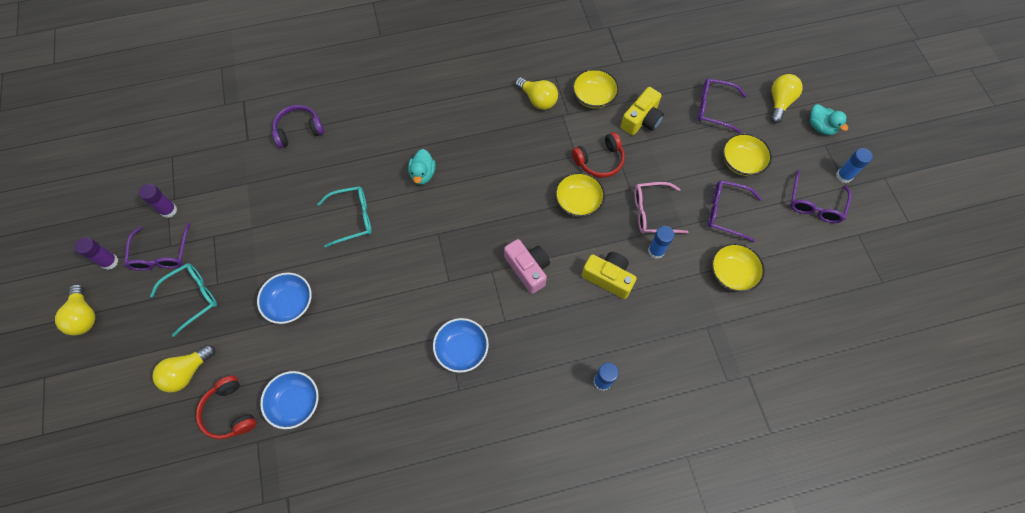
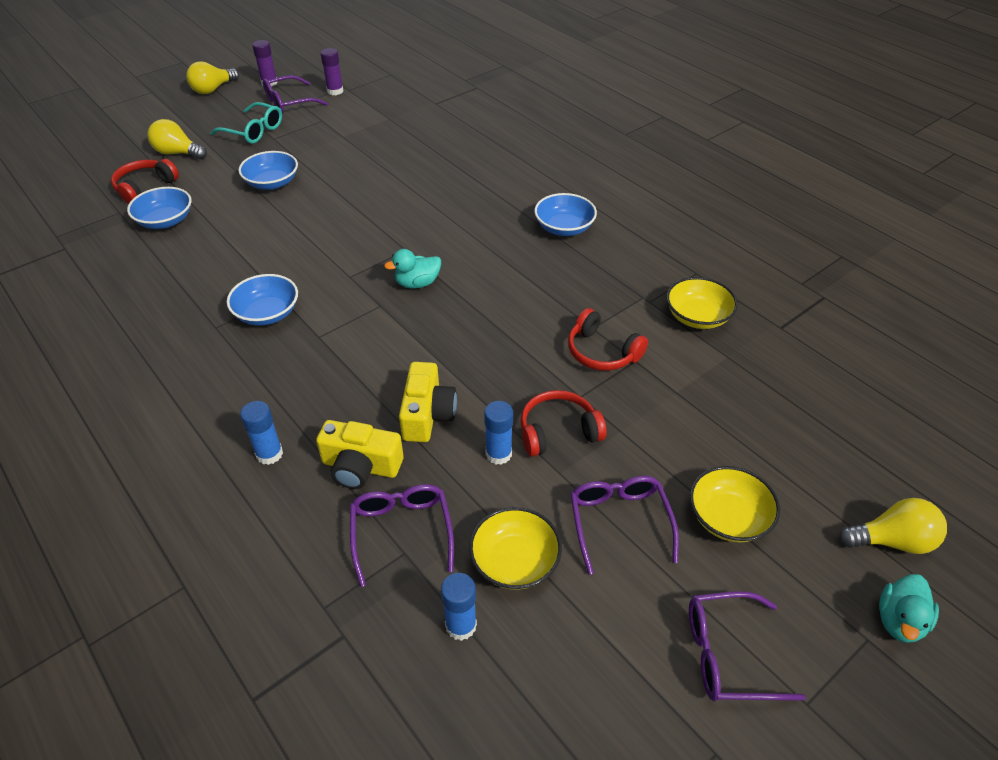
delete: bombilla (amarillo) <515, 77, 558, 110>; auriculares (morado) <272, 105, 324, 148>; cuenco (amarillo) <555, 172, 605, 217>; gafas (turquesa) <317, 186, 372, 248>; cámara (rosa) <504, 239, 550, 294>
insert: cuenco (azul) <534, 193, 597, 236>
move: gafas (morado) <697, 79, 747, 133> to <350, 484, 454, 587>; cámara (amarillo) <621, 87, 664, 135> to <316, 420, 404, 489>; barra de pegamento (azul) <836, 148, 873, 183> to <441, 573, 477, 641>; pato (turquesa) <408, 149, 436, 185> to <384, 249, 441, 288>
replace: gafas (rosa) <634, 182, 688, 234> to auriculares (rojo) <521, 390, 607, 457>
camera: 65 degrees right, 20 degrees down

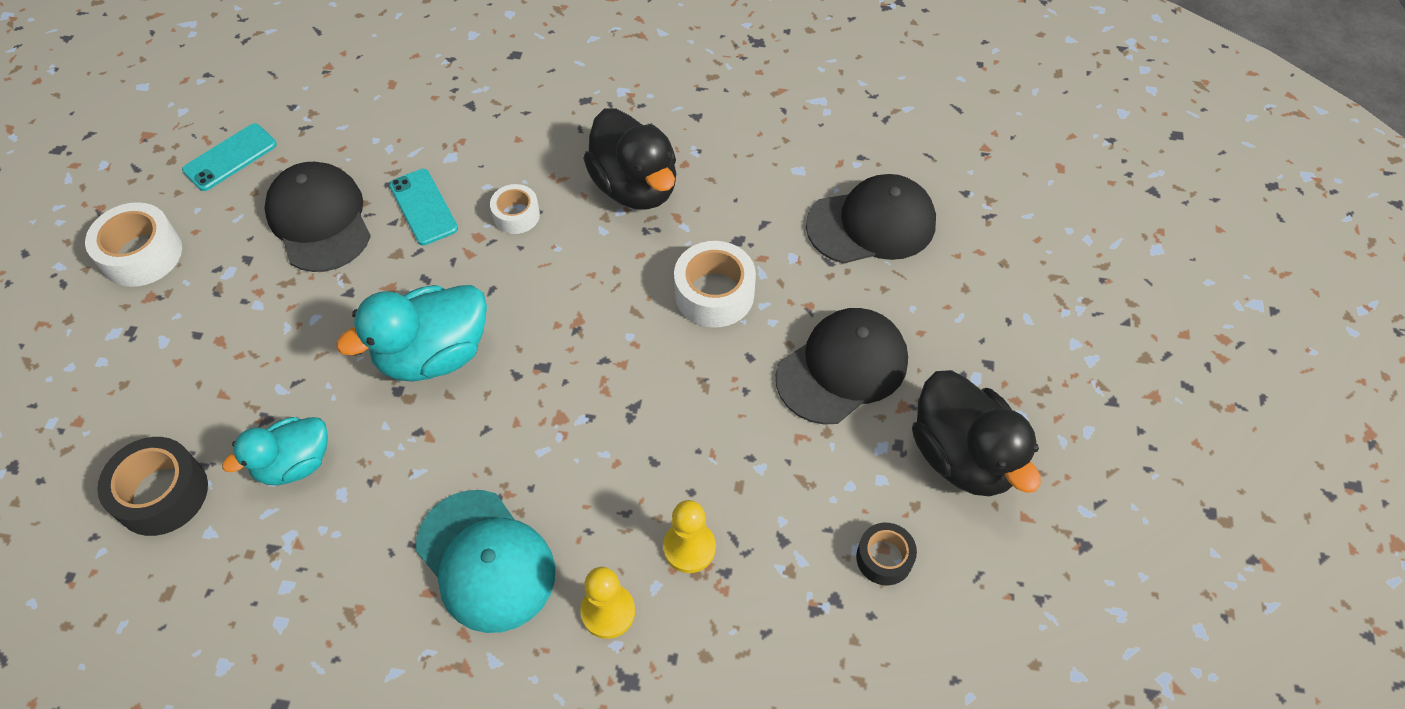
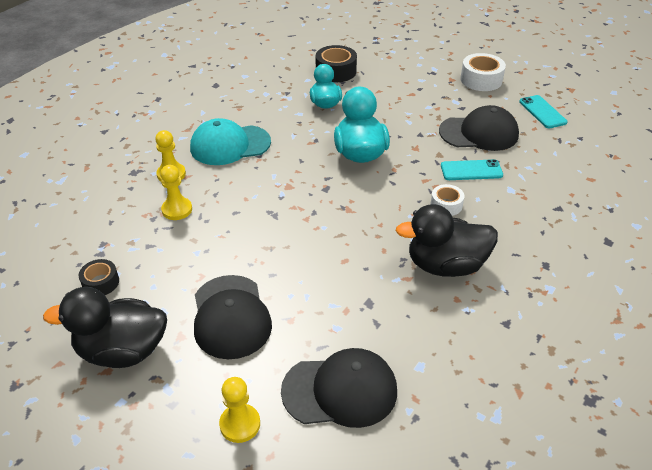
delete: cinta adhesiva (blanco) <674, 241, 756, 328>
insert: peón (amarillo) <219, 377, 260, 443>
rotate: gorra (negro) <806, 174, 936, 264> = <281, 348, 397, 428> 105 degrees counterclockwise
camera: 115 degrees right, 15 degrees down

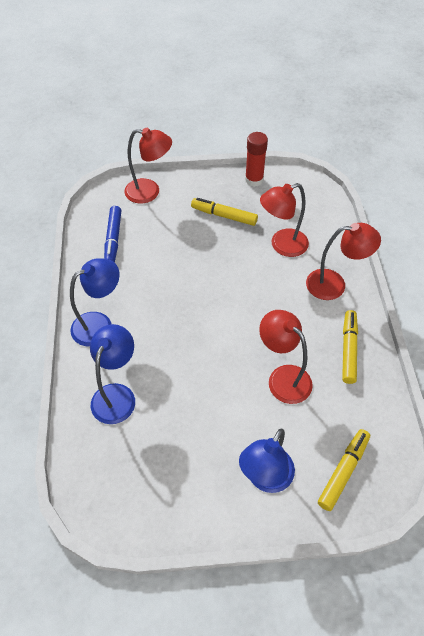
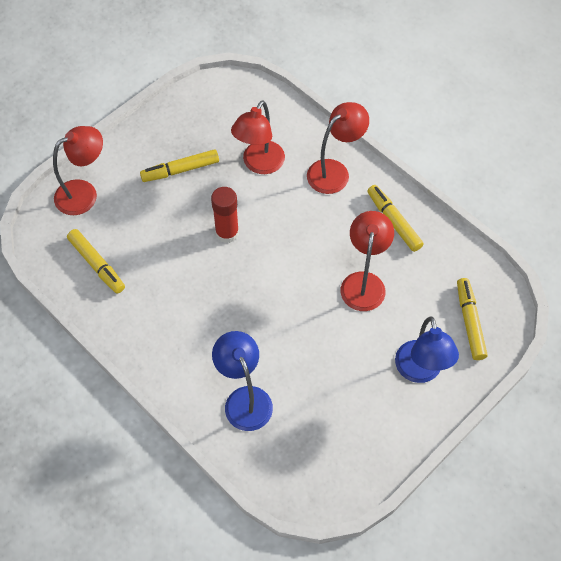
delete: lámpara (azul) <70, 258, 120, 346>
move: barra de pegamento (rojo) <245, 132, 268, 187> to <211, 187, 239, 243>
recolor: rotulador (azul) <104, 206, 122, 263> to rotulador (amarillo) <67, 229, 125, 294>
rotate: lámpara (rojo) <259, 310, 313, 404> = <341, 211, 394, 311> 90 degrees clockwise
camera: 40 degrees left, 5 degrees up

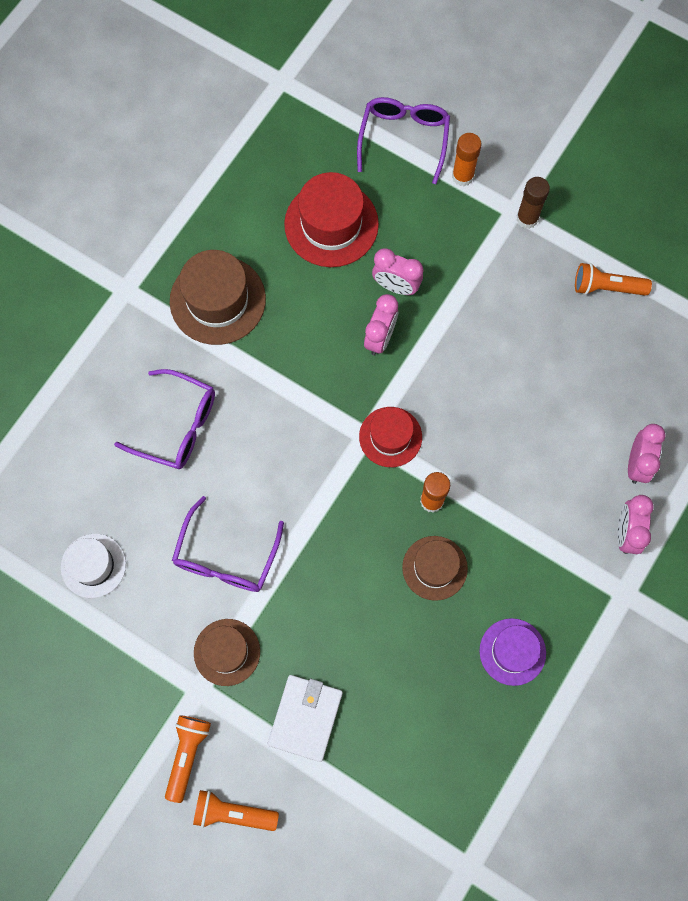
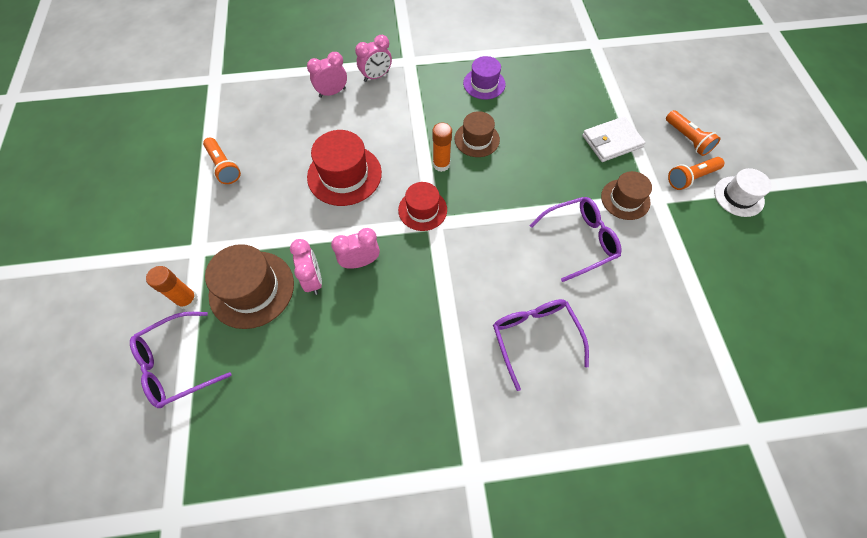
delete: barra de pegamento (marrón) <517, 177, 550, 229>
move: sombrero (rojo) <284, 172, 379, 267> to <307, 130, 382, 206>; sombrero (marrón) <170, 250, 266, 345> to <205, 244, 294, 329>; sombrero (blanco) <61, 534, 126, 598> to <714, 168, 771, 217>
camera: 130 degrees left, 10 degrees down

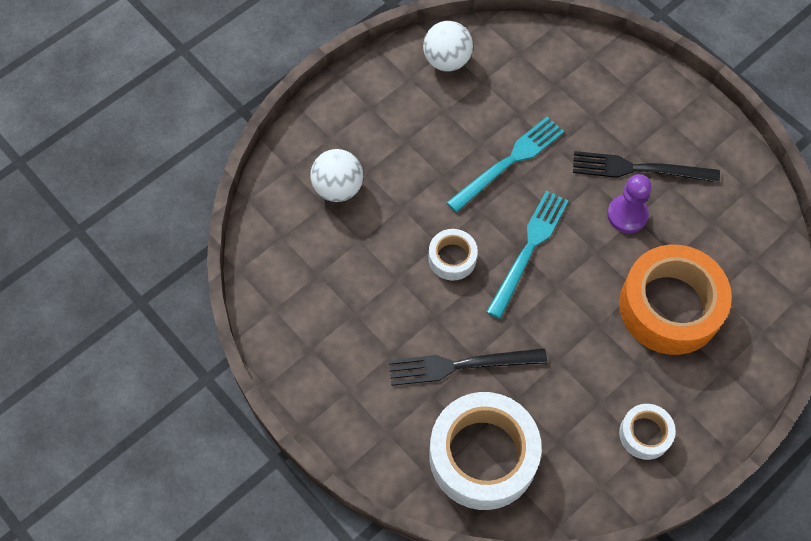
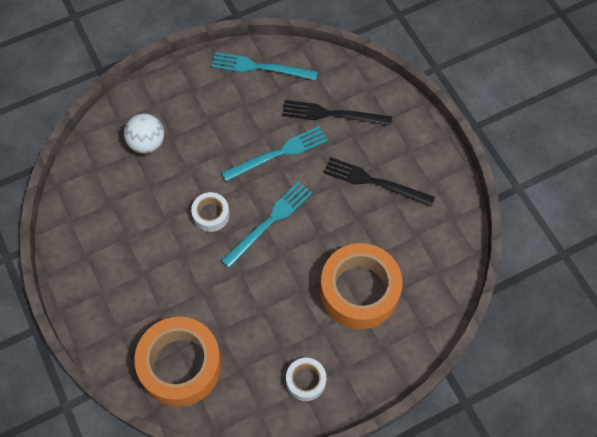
delete: peón (morado) <607, 174, 652, 233>
move: tenedor (negro) <389, 348, 547, 386> to <282, 100, 392, 126>
replace: pelota (blanco) <423, 21, 473, 71> to tenedor (turquesa) <211, 52, 318, 80>
recolor: cinta adhesiva (blanco) <429, 392, 542, 510> to cinta adhesiva (naranja) <134, 317, 222, 407>
camera: 15 degrees right, 0 degrees up

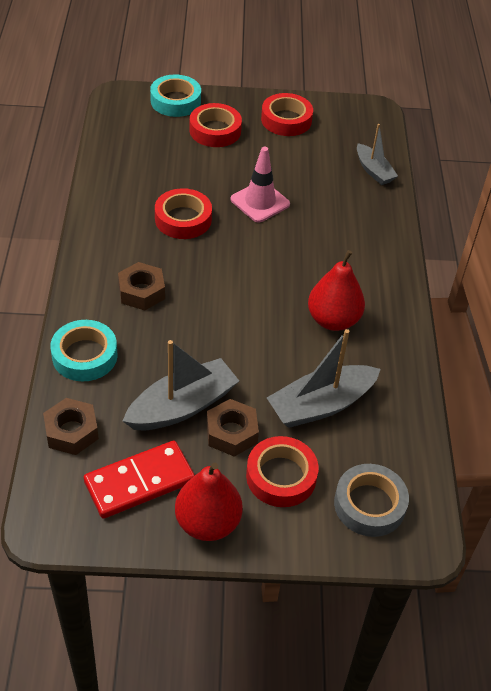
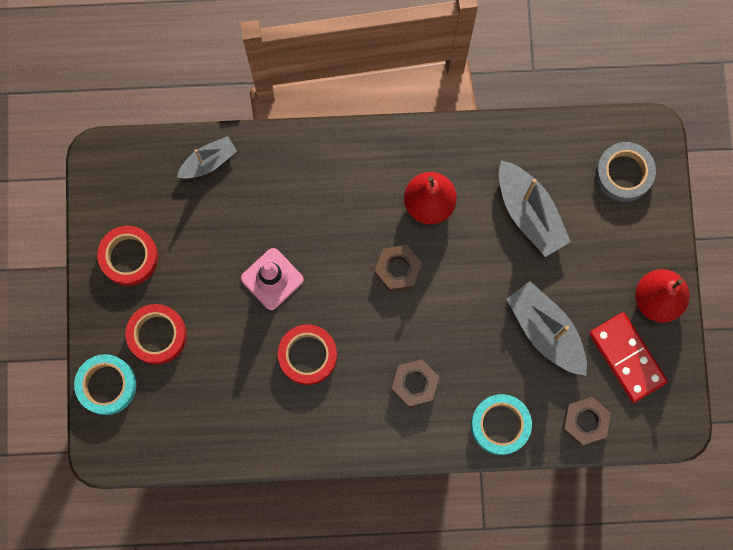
delete: cinta adhesiva (rojo) <246, 436, 319, 507>
move: tuerca (marrón) <207, 399, 259, 457> to <374, 245, 422, 292>
camera: 90 degrees left, 30 degrees up

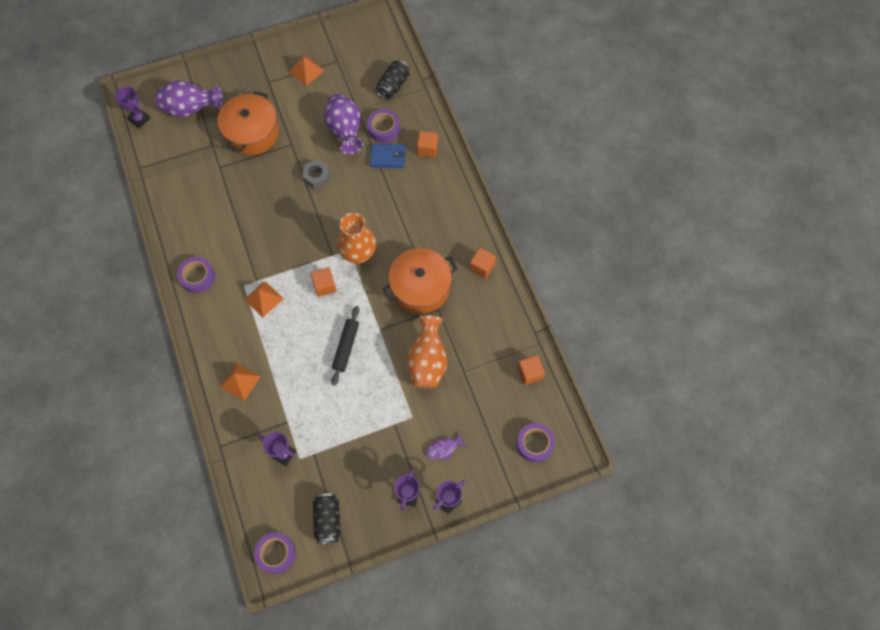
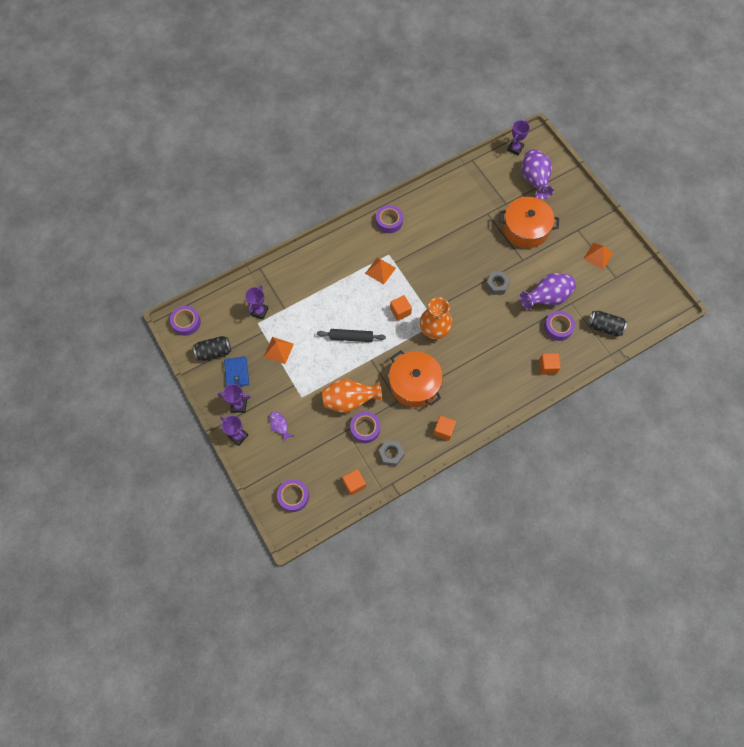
insert: cinta adhesiva (morado) <350, 411, 380, 443>; tuerca (gris) <378, 440, 404, 466>
move: cartera (azul) <370, 144, 405, 168> to <224, 356, 249, 386>; pirámide (naranja) <220, 363, 261, 401> to <264, 337, 294, 364>
camera: 80 degrees right, 0 degrees up

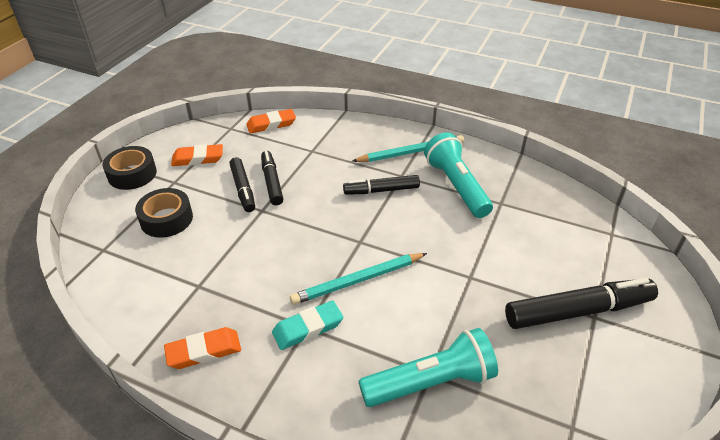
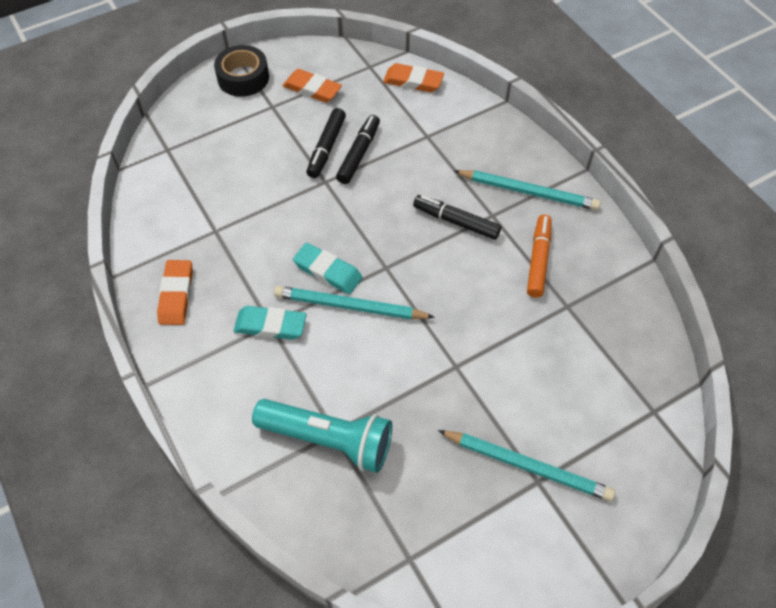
delete: cinta adhesiva (negro) <135, 188, 193, 238>
insert: goma de borrar (turquesa) <293, 243, 363, 294>
replace: lámpara de mano (turquesa) <424, 132, 493, 218> to rotulador (naranja) <527, 214, 552, 298>; rotulador (negro) <505, 278, 658, 329> to lápiz (turquesa) <438, 430, 615, 501>
rotate: goma de borrar (naranja) <164, 327, 241, 369> = <157, 260, 193, 325> 75 degrees clockwise
camera: 35 degrees right, 15 degrees up

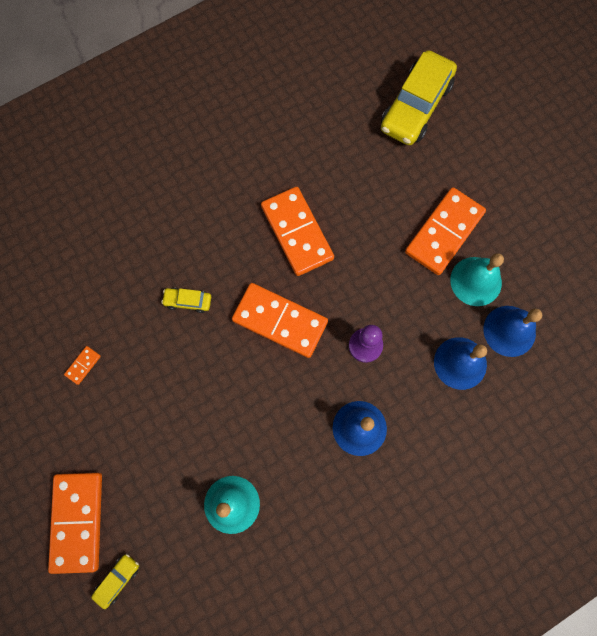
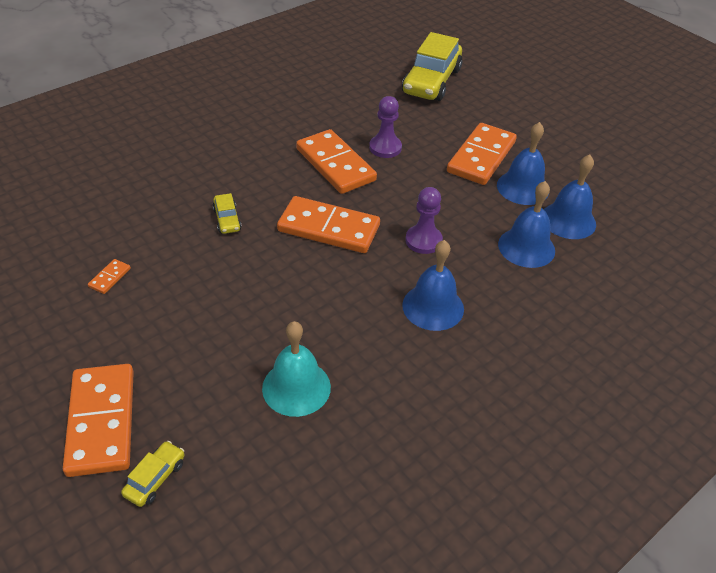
insert: peón (morado) <369, 96, 402, 158>
recolor: campana (turquesa) <450, 253, 504, 306> to campana (azul) <497, 122, 548, 205>
rotate: coche (amarillo) <161, 288, 211, 313> = <212, 193, 242, 234> 105 degrees counterclockwise
camera: 10 degrees left, 30 degrees down

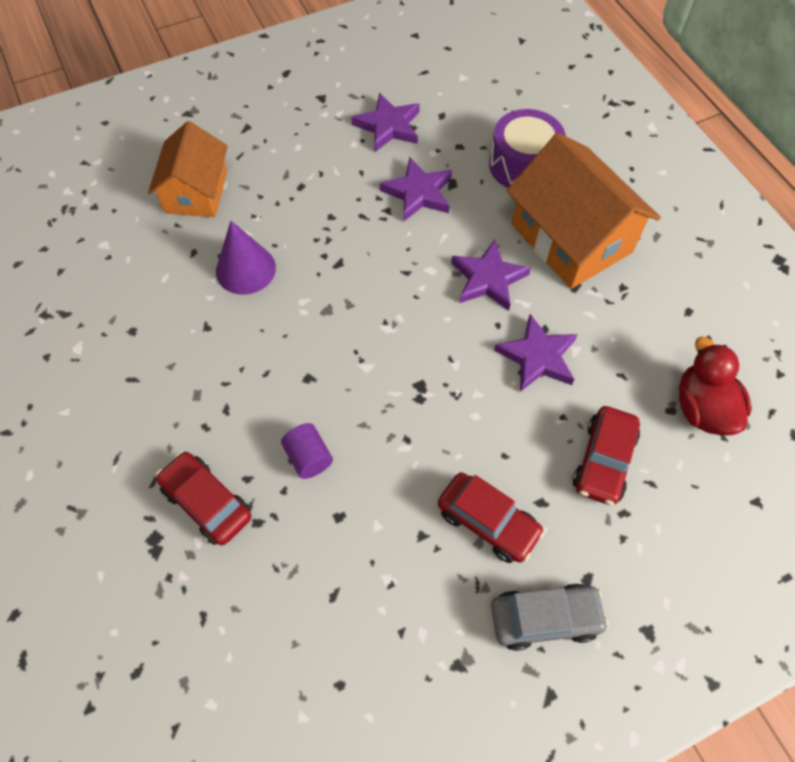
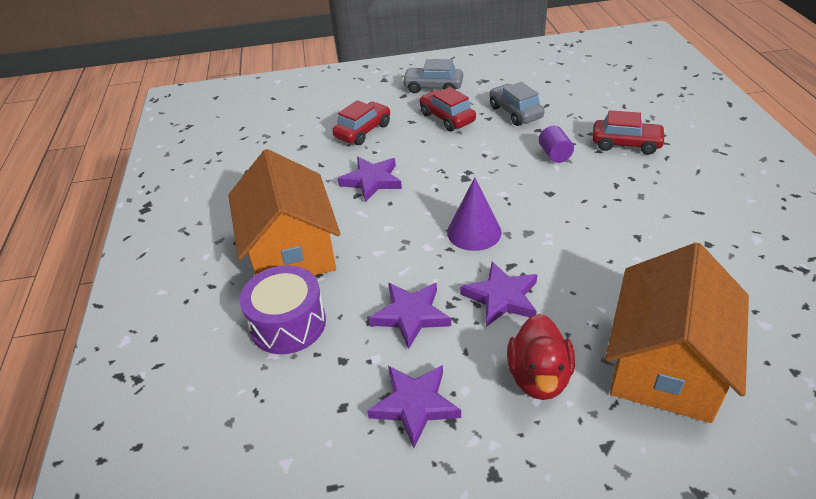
insert: coche (gris) <489, 82, 545, 126>
move: cono (morado) <216, 221, 276, 295> to <447, 177, 502, 251>; estrella (morado) <451, 240, 531, 311> to <460, 261, 537, 327>; pato (rojo) <679, 337, 752, 436> to <507, 314, 575, 400>
rotate: coche (rojo) <156, 451, 252, 545> = <592, 110, 666, 155> 45 degrees counterclockwise
resize: casa (naranja) <148, 121, 228, 217> = <605, 243, 749, 423> x1.52
camera: 160 degrees left, 20 degrees down

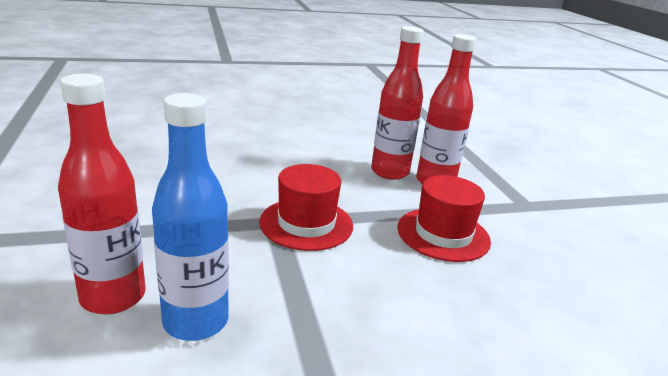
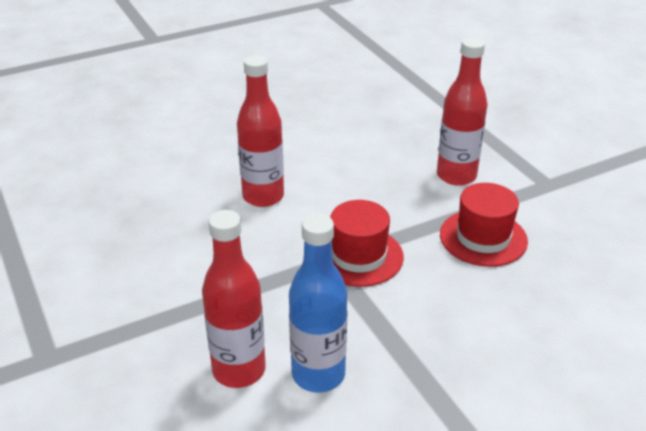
move: botella (rojo) <371, 26, 424, 180> to <237, 55, 284, 207>
camera: 10 degrees left, 10 degrees up

